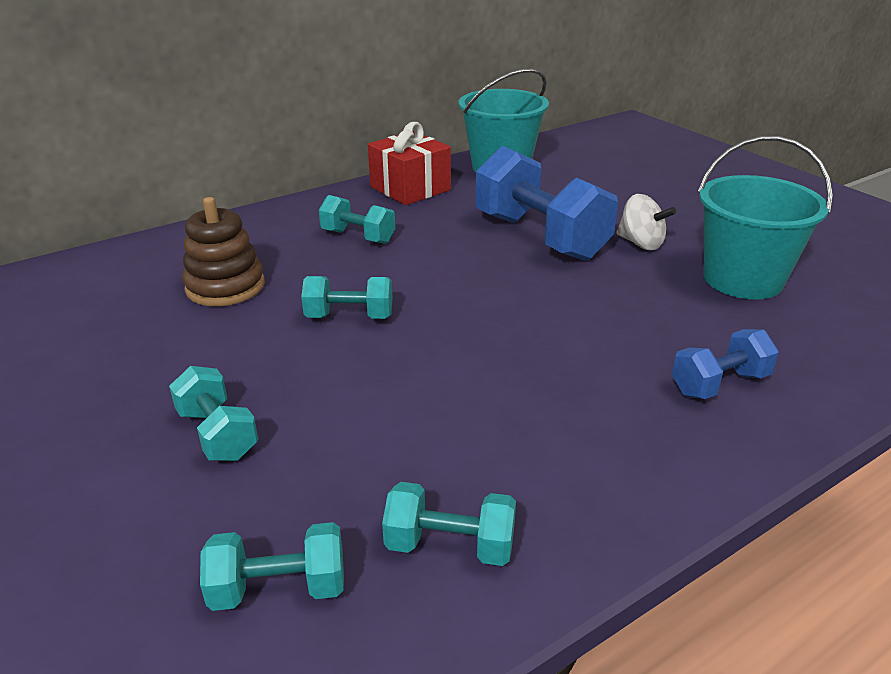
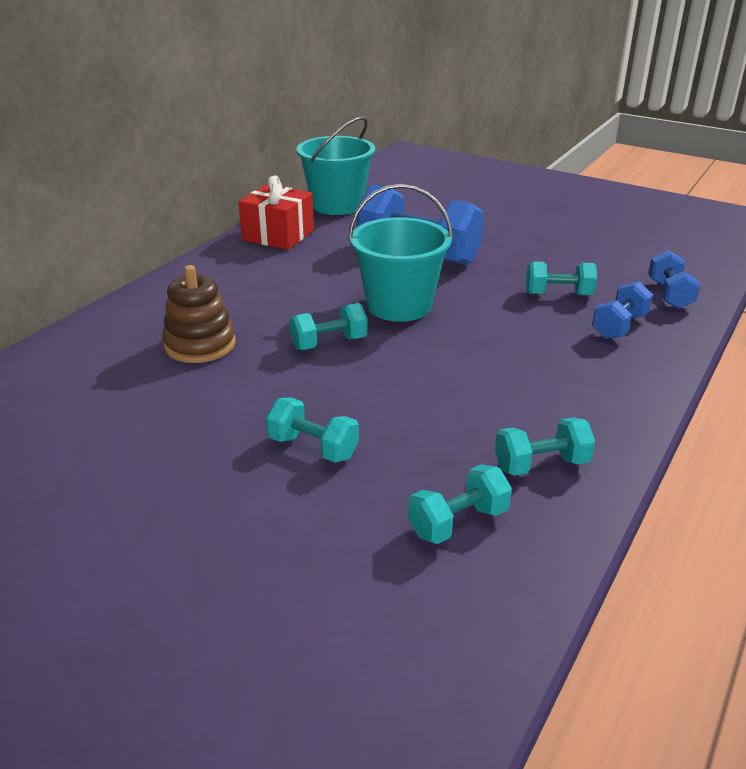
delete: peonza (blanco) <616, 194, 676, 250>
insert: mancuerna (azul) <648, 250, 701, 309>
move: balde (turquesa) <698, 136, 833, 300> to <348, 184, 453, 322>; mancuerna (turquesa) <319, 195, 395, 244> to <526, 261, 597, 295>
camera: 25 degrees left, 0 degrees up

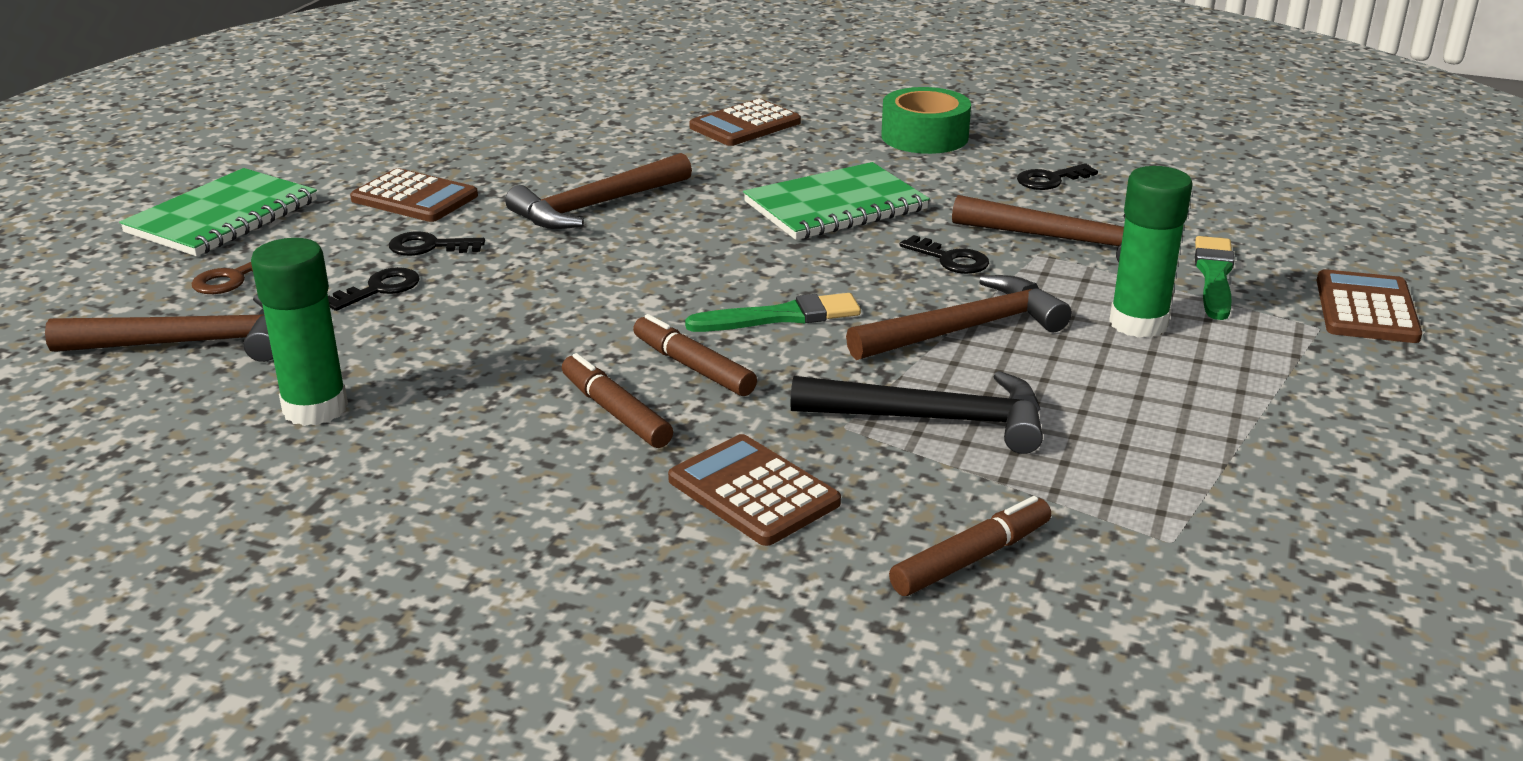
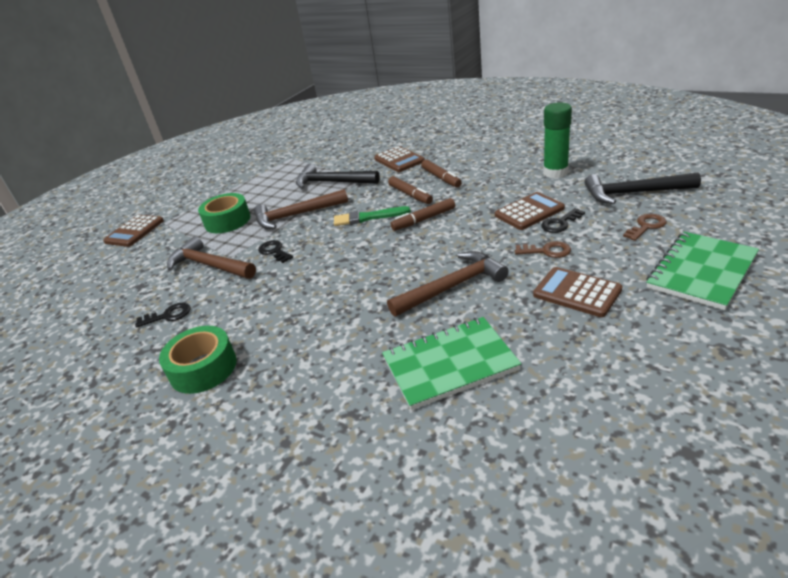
delete: pincel (verde) <1195, 236, 1235, 320>
move: calculadora (marrón) <689, 99, 801, 146> to <495, 192, 565, 230>; cuaderno (verde) <743, 162, 930, 240> to <382, 317, 521, 410>; rotulador (marrón) <889, 496, 1051, 596> to <391, 198, 455, 231>
replace: barra de pegamento (verde) <1109, 166, 1193, 338> to cinta adhesiva (verde) <198, 193, 251, 233>
recolor: llave (negro) <389, 231, 485, 256> to llave (marrón) <515, 241, 571, 258>; martillo (marrón) <45, 294, 273, 362> to martillo (negro) <585, 172, 701, 204>
camera: 165 degrees left, 5 degrees up

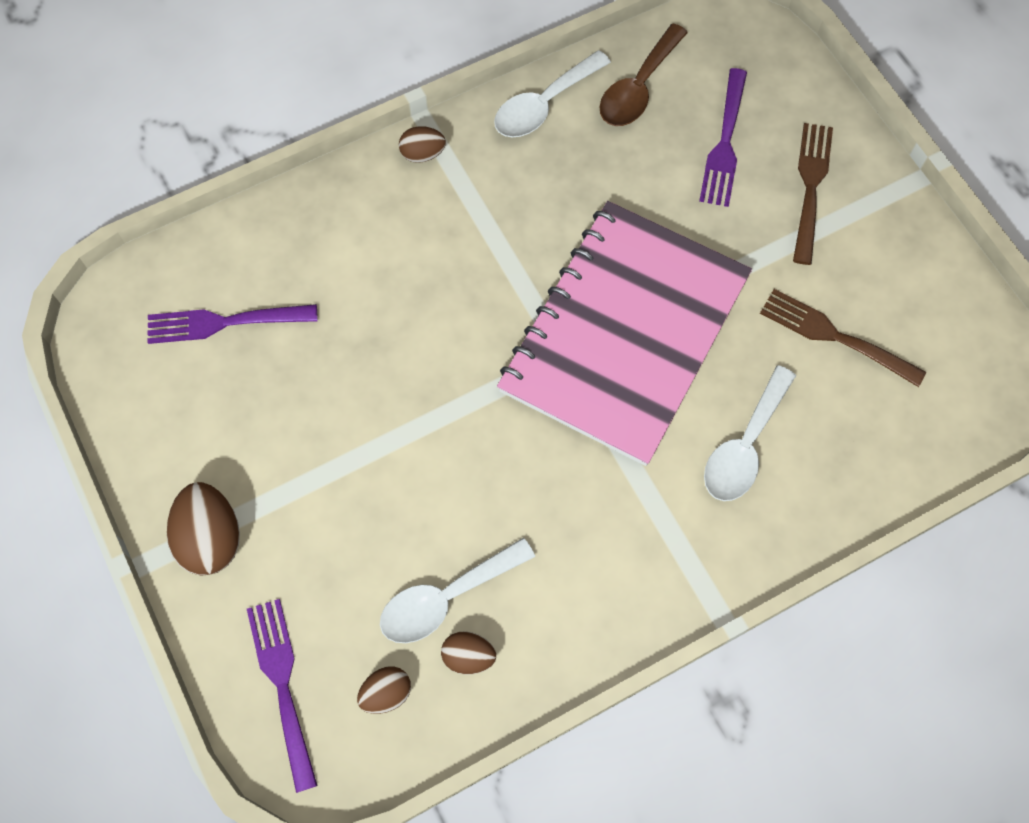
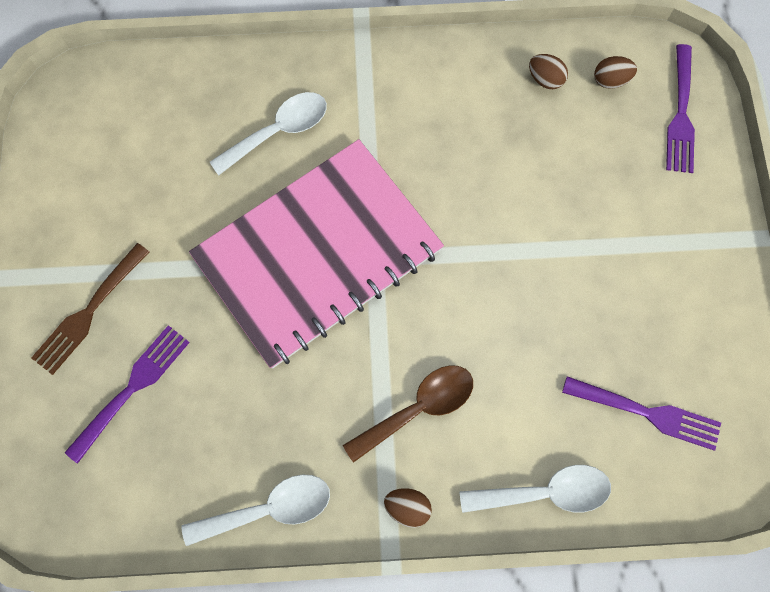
delete: tenedor (marrón) <760, 289, 926, 387>; huevo (marrón) <167, 482, 240, 575>
move: cuchara (marrón) <599, 24, 688, 126> to <343, 365, 473, 463>; cuchara (blanco) <380, 538, 535, 643> to <459, 465, 611, 513>
camera: 155 degrees left, 5 degrees up

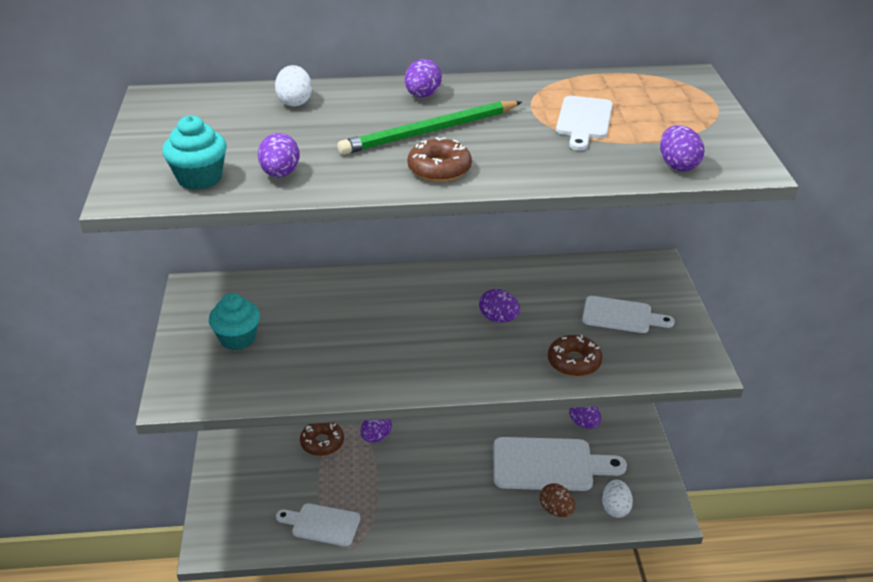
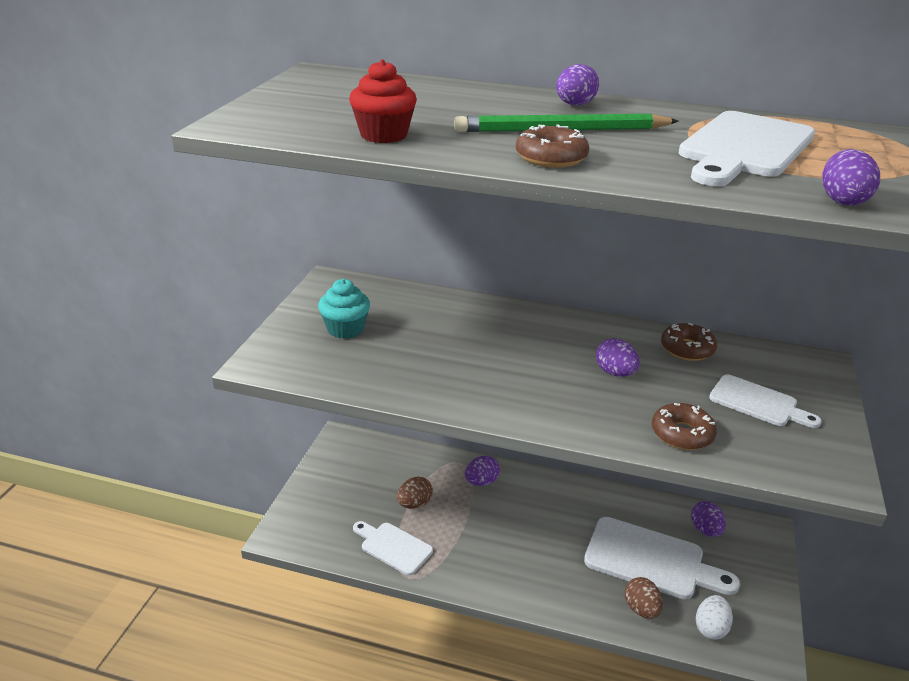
delete: huevo (blanco) <275, 65, 312, 106>; magdalena (turquesa) <162, 115, 227, 190>
insert: huevo (marrón) <397, 477, 433, 509>
move: rosquilla (marrón) <300, 423, 344, 456> to <661, 323, 717, 361>
replace: huevo (morado) <258, 133, 300, 177> to magdalena (rojo) <349, 59, 417, 143>
resize: tabla de cortar (blanco) <556, 96, 613, 150> = <679, 111, 815, 186> x1.68
camera: 20 degrees right, 5 degrees down

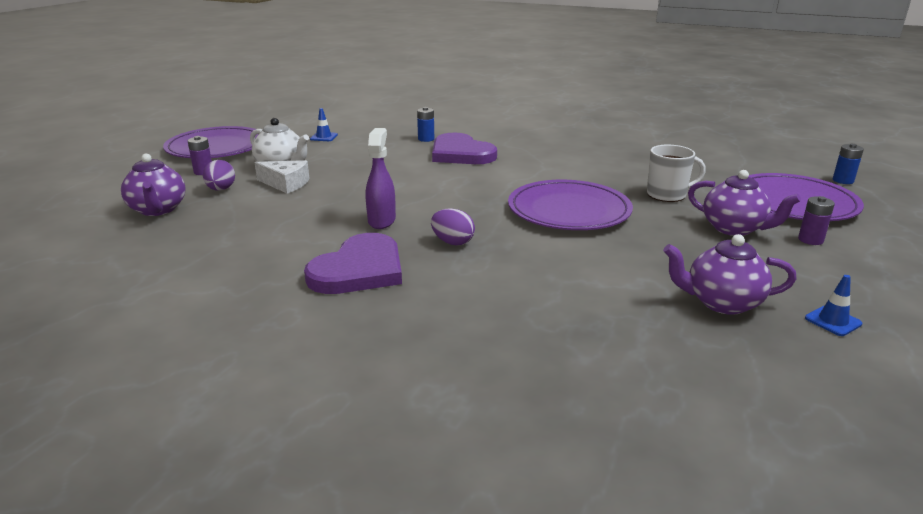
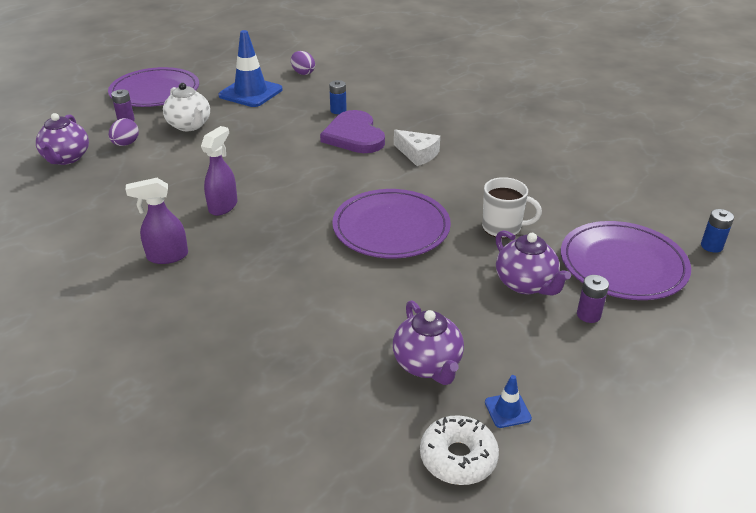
insert: rosquilla (blanco) <420, 415, 499, 485>
move: queso (blanco) <254, 160, 310, 194> to <394, 130, 440, 166>; huevo (morado) <431, 208, 475, 245> to <291, 51, 315, 75>
replace: corazón (morado) <304, 233, 402, 294> to pulverizador (morado) <126, 178, 188, 264>
rotate: tetera (morado) <663, 234, 797, 315> = <393, 300, 464, 385> 135 degrees counterclockwise
resize: cono de tráfico (azul) <310, 108, 338, 141> = <219, 30, 283, 107> x2.28
camera: 20 degrees right, 10 degrees up

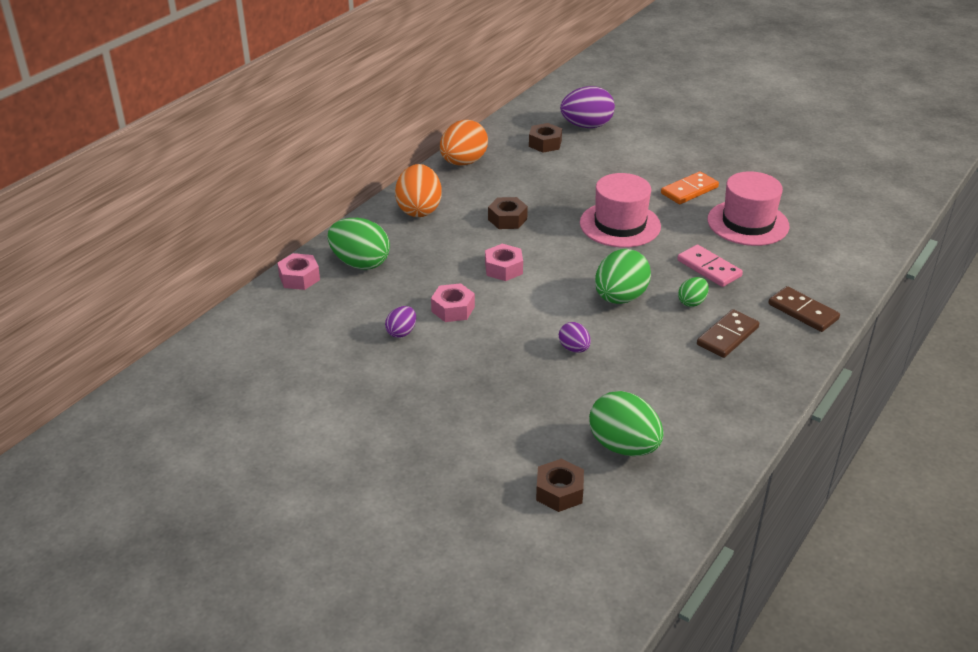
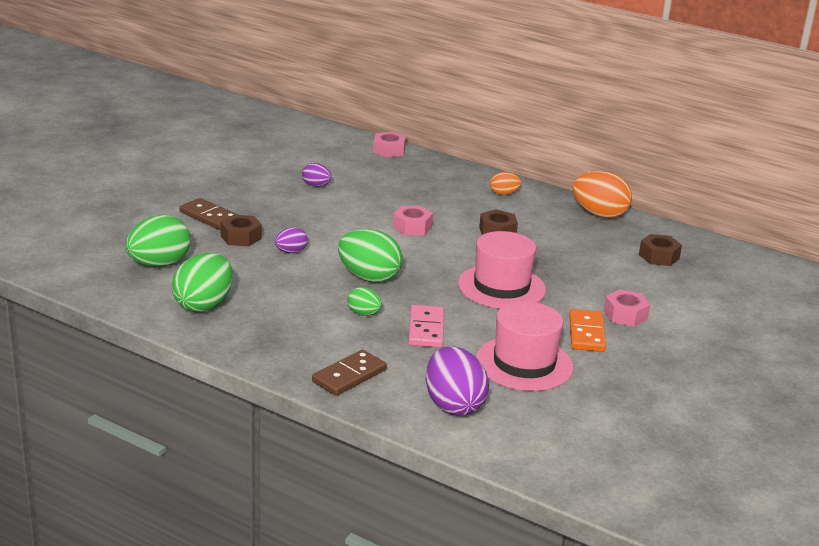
move: huevo (morado) <560, 86, 615, 128> to <426, 346, 489, 416>; huevo (verde) <328, 218, 390, 270> to <172, 253, 233, 312>; tuerca (rosa) <431, 283, 475, 322> to <604, 289, 650, 327>; ficha de dominó (marrón) <697, 309, 759, 358> to <179, 198, 238, 230>; tuerca (marrón) <536, 459, 584, 512> to <220, 215, 262, 246>
rotate: ficha de dominó (naranja) <661, 171, 719, 204> = <569, 309, 606, 352> 45 degrees clockwise; ficha de dominó (rosa) <677, 245, 743, 287> = <408, 305, 444, 348> 45 degrees counterclockwise
resize: huevo (naranja) <395, 164, 442, 217> = <490, 172, 521, 195> x0.52
camera: 85 degrees right, 10 degrees down

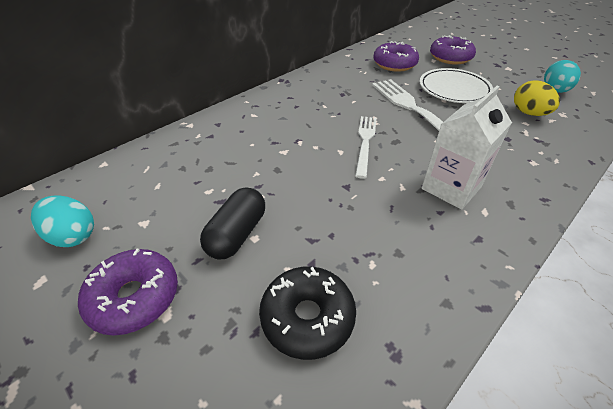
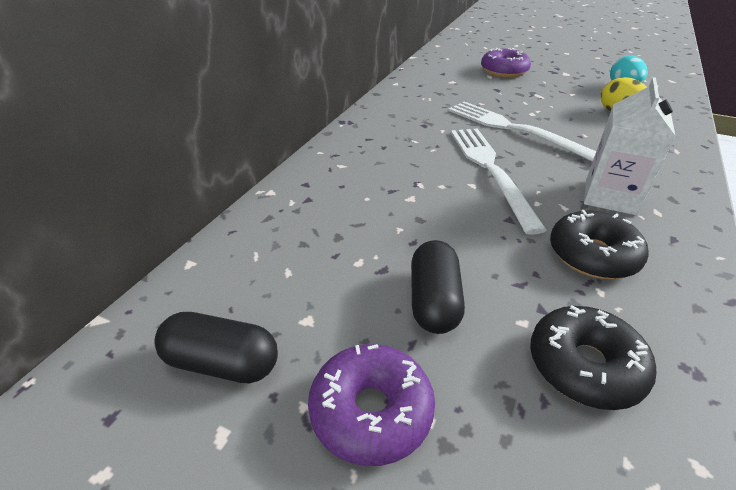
delete: rosquilla (morado) <373, 41, 419, 72>; plato (blanco) <420, 68, 493, 103>
insert: rosquilla (negro) <550, 210, 649, 279>
replace: huevo (turquesa) <31, 196, 94, 247> to cápsula (negro) <155, 312, 278, 383>
resize: tenedor (blanco) <355, 116, 377, 179> = <451, 129, 547, 235> x1.59
camera: 20 degrees left, 5 degrees down

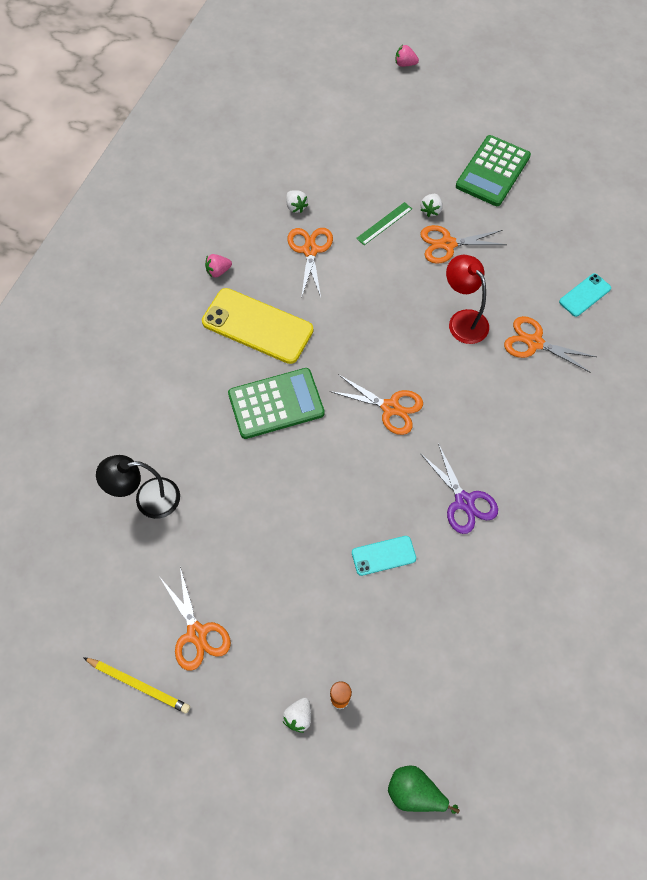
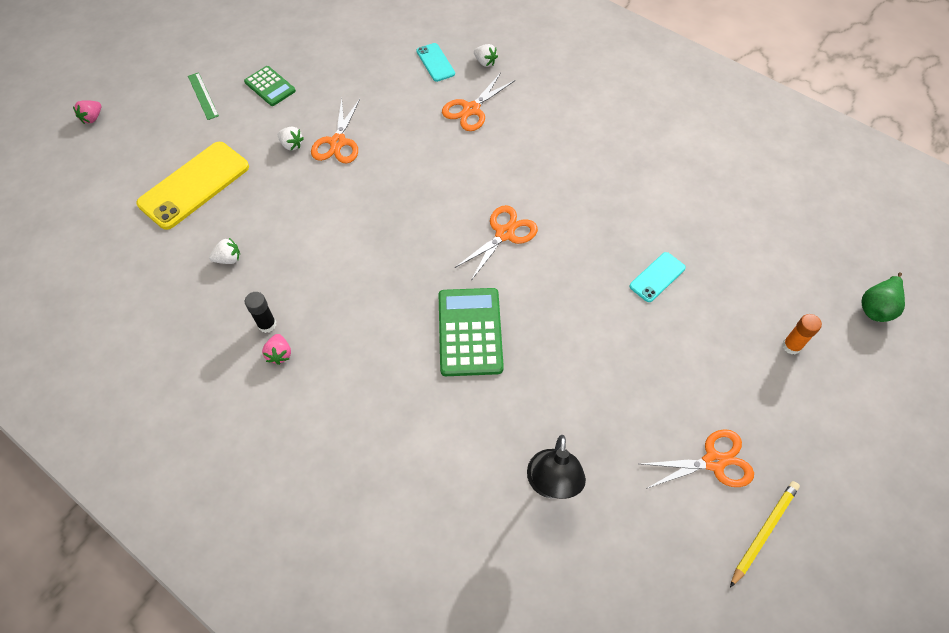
delete: tijeras (naranja) <287, 228, 333, 298>; lámpara (rojo) <446, 255, 489, 344>; tijeras (morado) <420, 443, 498, 534>
insert: barra de pegamento (negro) <245, 292, 276, 333>
move: regla (verde) <356, 202, 412, 245> to <188, 72, 219, 120>; móvil (amarillo) <202, 288, 313, 364> to <136, 142, 249, 230>; fresa (blanco) <282, 698, 311, 733> to <474, 44, 498, 67>
rotate: móvil (turquesa) <352, 536, 416, 576> = <629, 252, 686, 302> 45 degrees clockwise
resize: calculadora (verde) <456, 135, 531, 206> = <244, 66, 296, 106> x0.61
camera: 75 degrees left, 5 degrees down

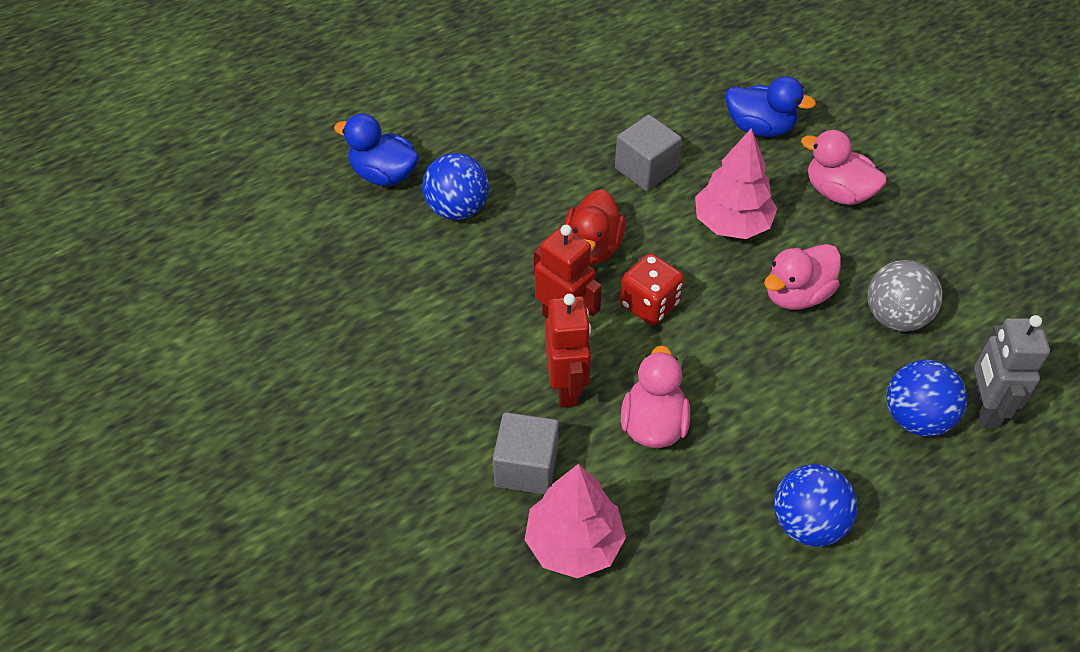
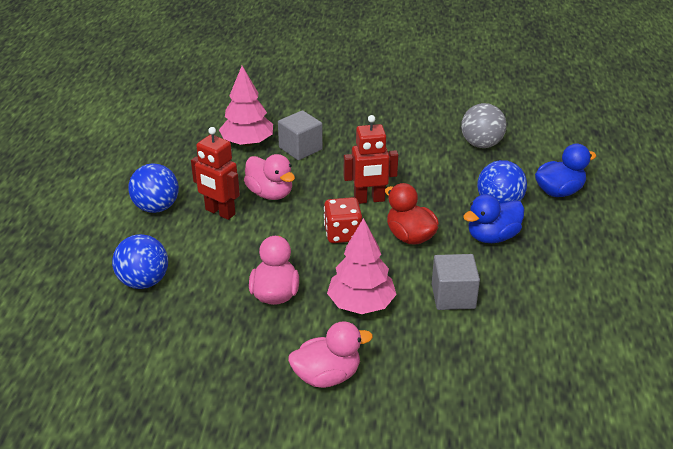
delete: robot (gris) <973, 315, 1050, 428>
move: pato (azul) <726, 76, 816, 137> to <463, 194, 524, 243>; pelota (gris) <867, 260, 943, 332> to <461, 103, 507, 148>; robot (rojo) <546, 294, 591, 407> to <191, 127, 240, 220>
camera: 130 degrees right, 15 degrees down

